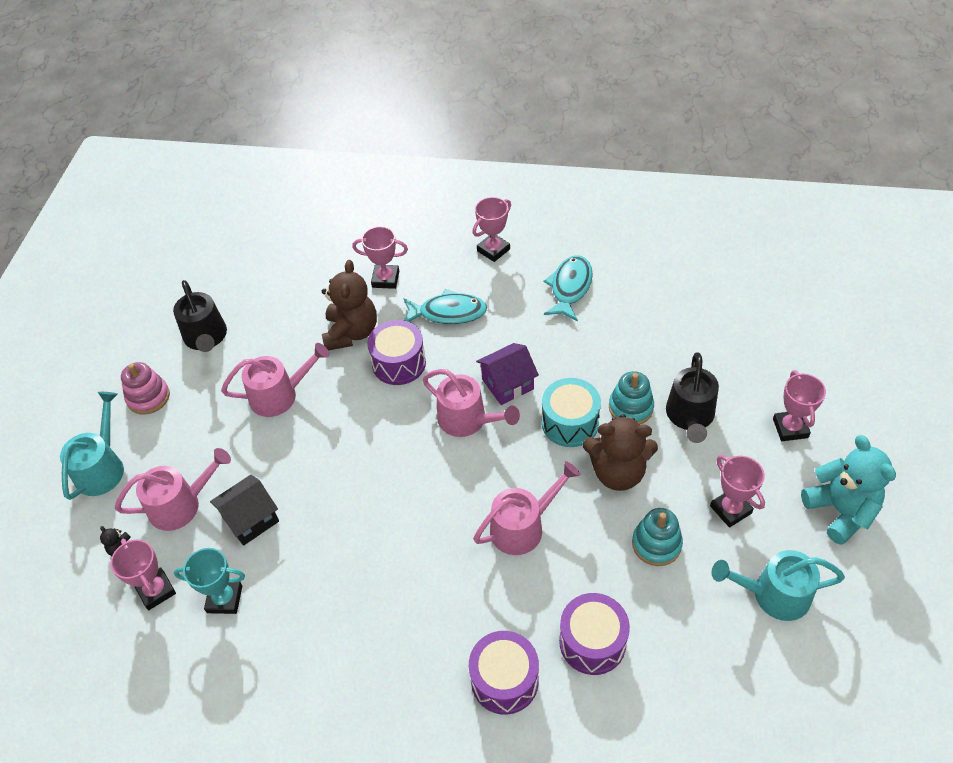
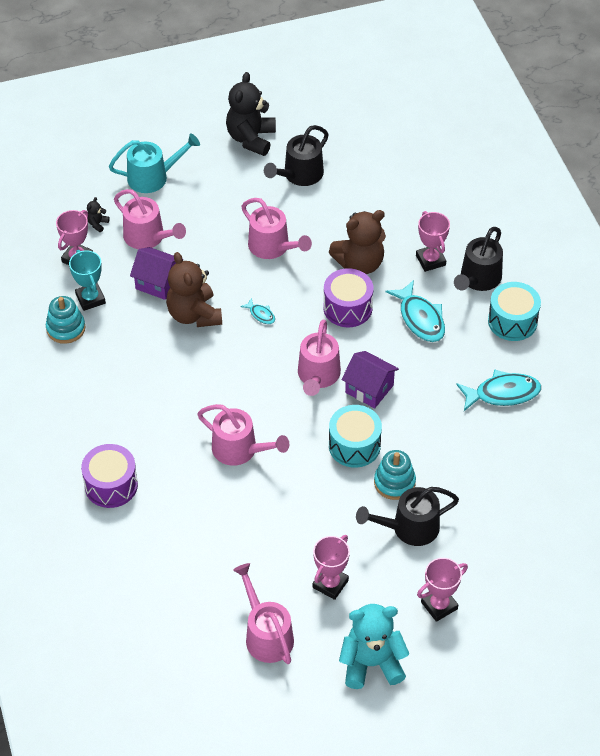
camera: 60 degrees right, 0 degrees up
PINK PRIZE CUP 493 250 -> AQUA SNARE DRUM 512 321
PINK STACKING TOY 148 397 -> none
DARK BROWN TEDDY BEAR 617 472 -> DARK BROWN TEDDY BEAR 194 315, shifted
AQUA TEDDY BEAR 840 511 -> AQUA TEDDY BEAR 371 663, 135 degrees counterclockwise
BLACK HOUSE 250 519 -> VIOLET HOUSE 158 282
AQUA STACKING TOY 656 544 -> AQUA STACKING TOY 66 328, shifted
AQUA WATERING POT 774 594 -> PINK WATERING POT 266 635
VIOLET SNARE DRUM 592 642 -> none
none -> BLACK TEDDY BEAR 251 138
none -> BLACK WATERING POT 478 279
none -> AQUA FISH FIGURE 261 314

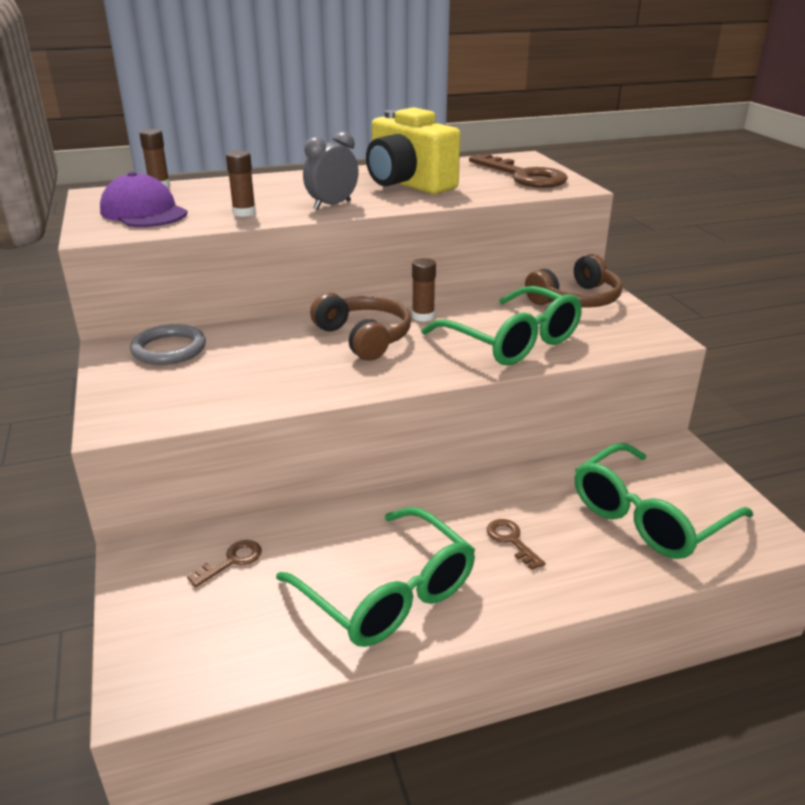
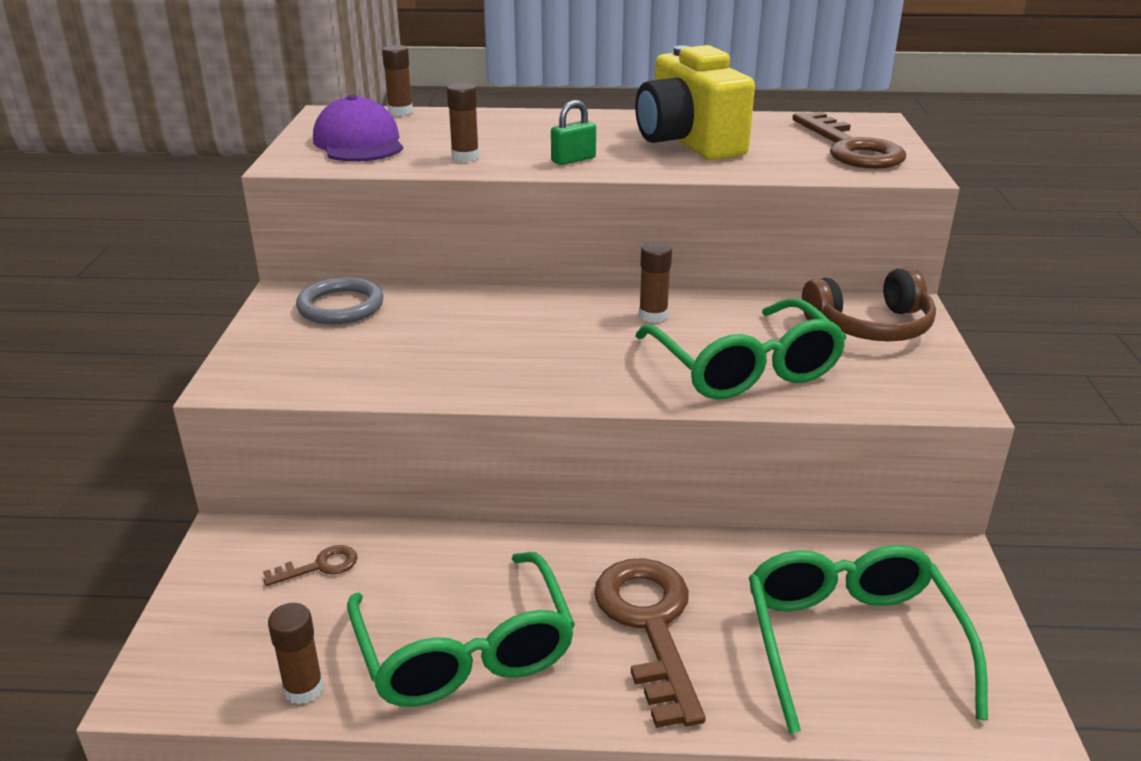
camera: 20 degrees right, 0 degrees up
GREY BEDSIDE CLOCK 332 205 -> GREEN SMALL LOCK 573 160
DARK BROWN HEADPHONES 364 338 -> none
GREEN EYEGLASSES 648 517 -> GREEN EYEGLASSES 851 641, 105 degrees clockwise
DARK BROWN KEY 511 540 -> DARK BROWN KEY 649 625, x2.19
none -> DARK BROWN GLUE 303 689

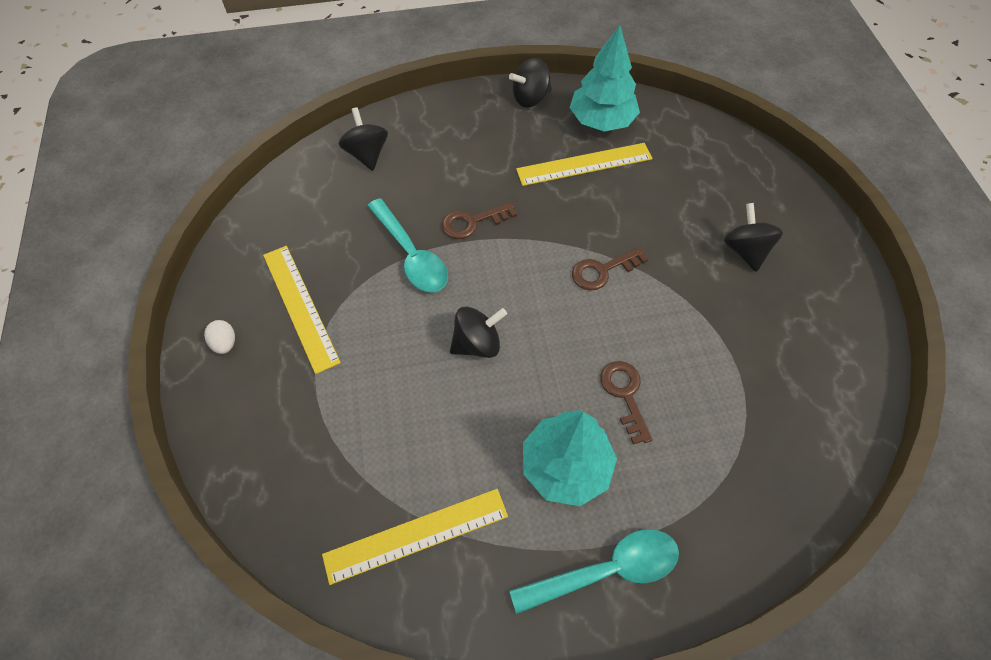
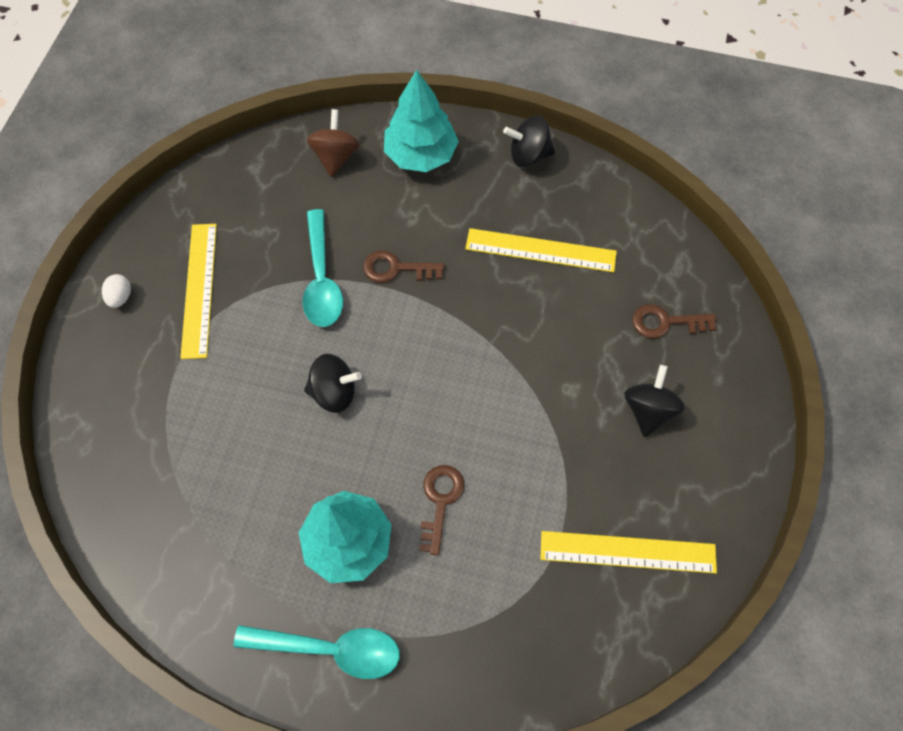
camera: 25 degrees right, 5 degrees up
AQUA FIR TREE 601 121 -> AQUA FIR TREE 421 155, shifted
BLACK TOY TOP 367 154 -> DARK BROWN TOY TOP 335 157
DARK BROWN KEY 602 271 -> DARK BROWN KEY 666 322, shifted
YELLOW MEASURING STICK 416 535 -> YELLOW MEASURING STICK 628 552, shifted

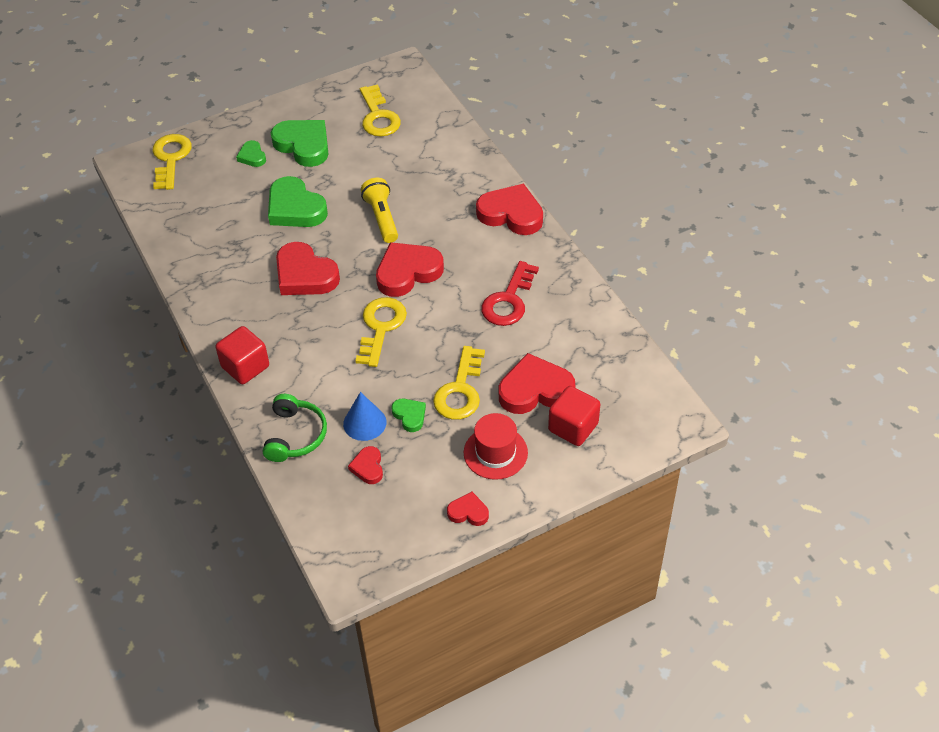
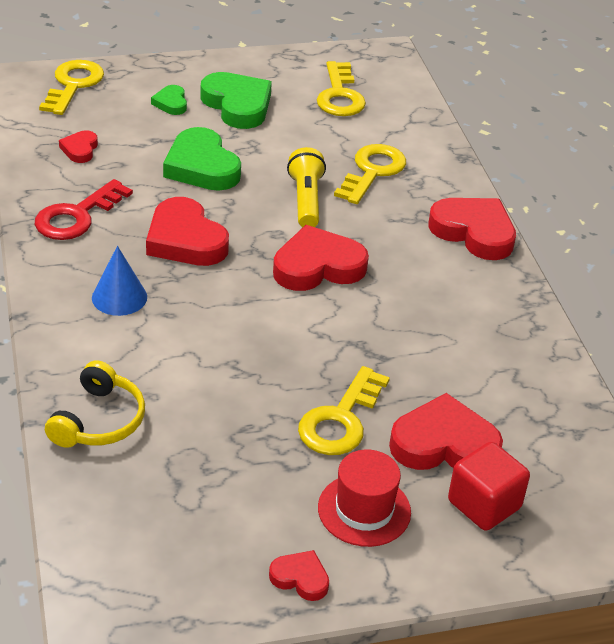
camera: 10 degrees right, 10 degrees down
SCARLET KEY 508 300 -> SCARLET KEY 77 216, shifted
YELLOW KEY 381 327 -> YELLOW KEY 372 171, shifted
SCARLET CUBE 245 367 -> none
BLUE CONE 364 423 -> BLUE CONE 119 297, shifted
GREEN HEADPHONES 295 435 -> YELLOW HEADPHONES 99 420
GREEN LOVE HEART 409 416 -> none
SCARLET LOVE HEART 368 467 -> SCARLET LOVE HEART 80 149, shifted

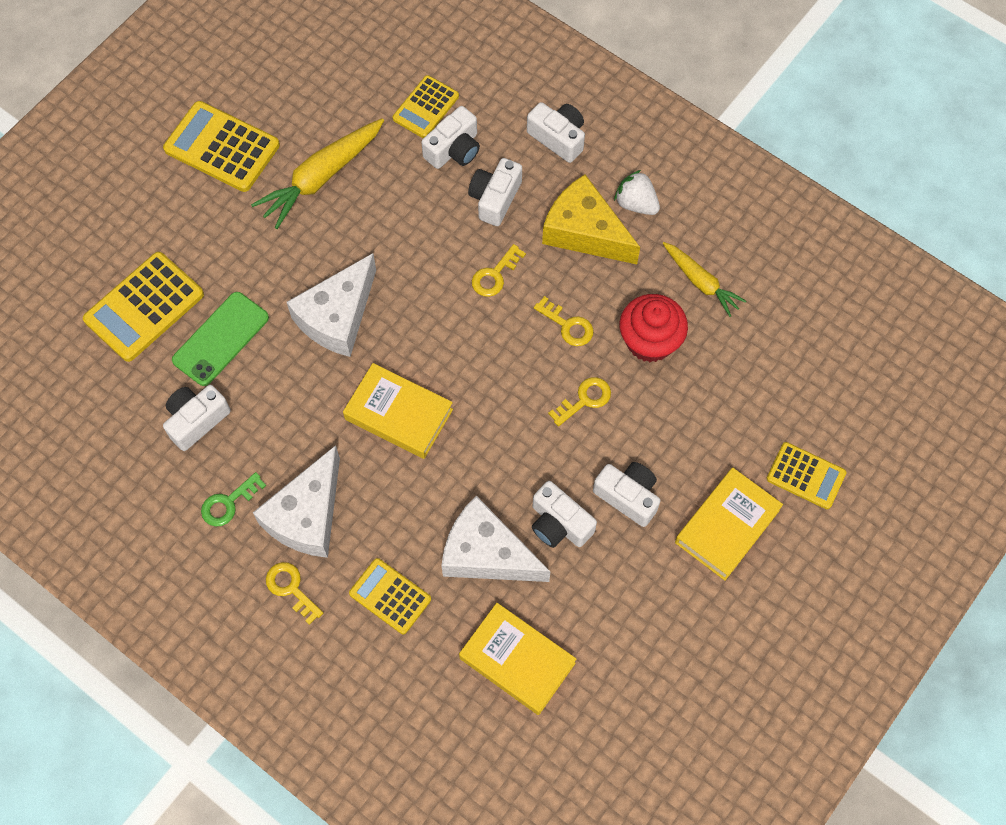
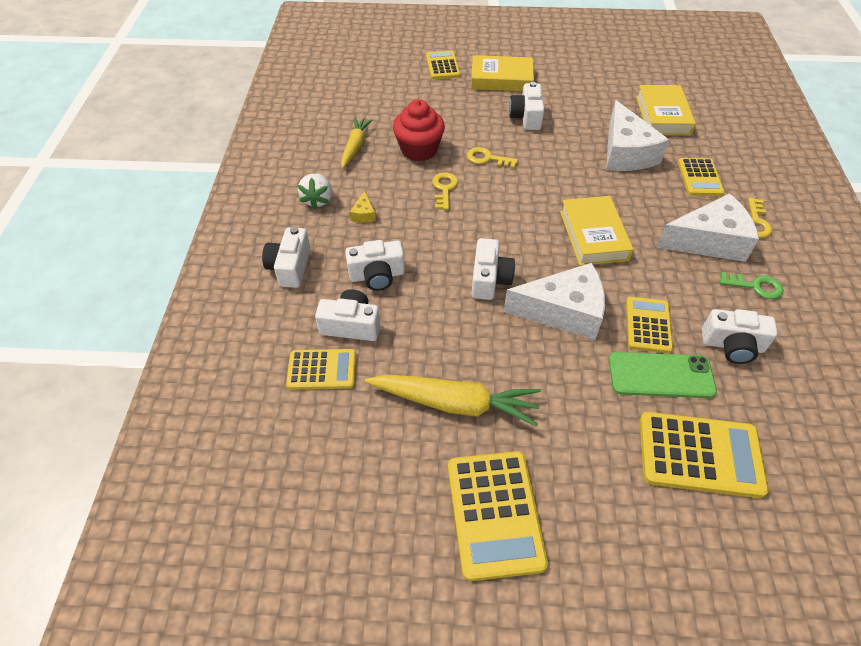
camera: 125 degrees left, 15 degrees down
YELLOW PIECE OF CHEESE 585 232 -> YELLOW PIECE OF CHEESE 363 214, x0.40
YELLOW KEY 495 275 -> none
WHITE CAMERA 559 524 -> WHITE CAMERA 489 279, shifted
none -> YELLOW CALCULATOR 648 325

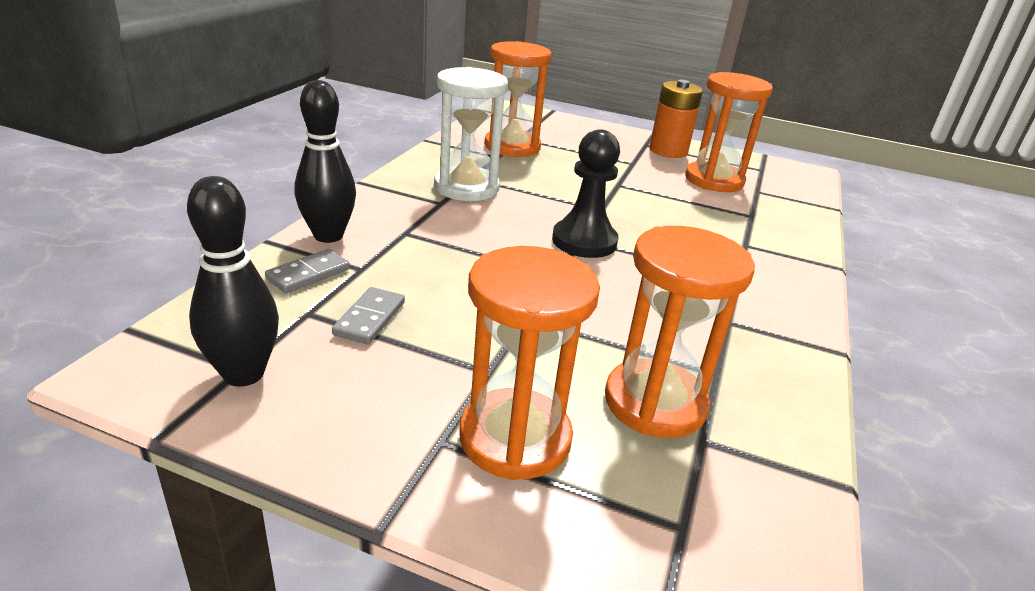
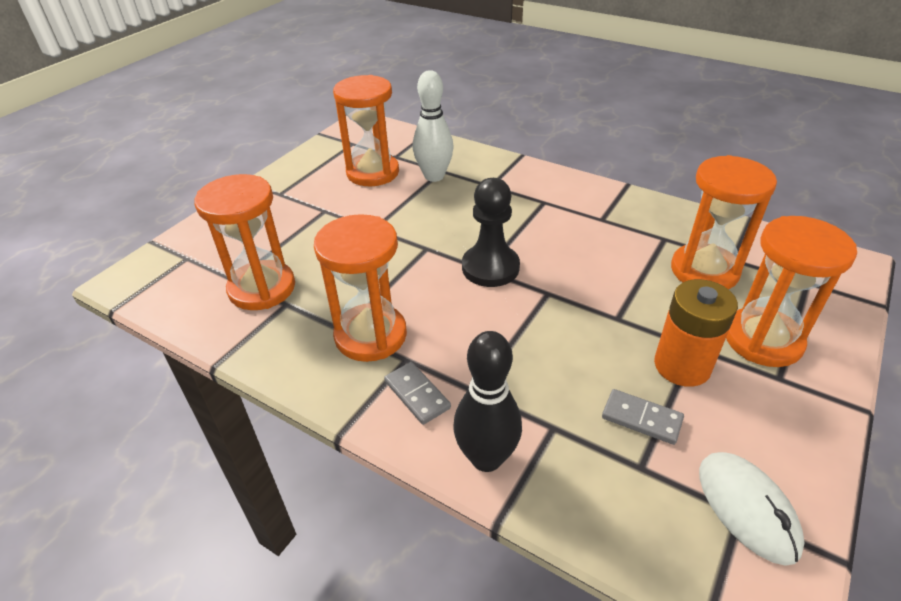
camera: 75 degrees left, 10 degrees up
WHITE SAND TIMER 466 187 -> ORANGE-COLOURED SAND TIMER 370 335
ORANGE-COLOURED AA BATTERY 668 151 -> ORANGE-COLOURED AA BATTERY 682 366, shifted
BLACK TENPIN 244 374 -> WHITE PC MOUSE 747 508
GREY DOMINO TILE 308 274 -> GREY DOMINO TILE 417 394, shifted
none -> WHITE TENPIN 434 176

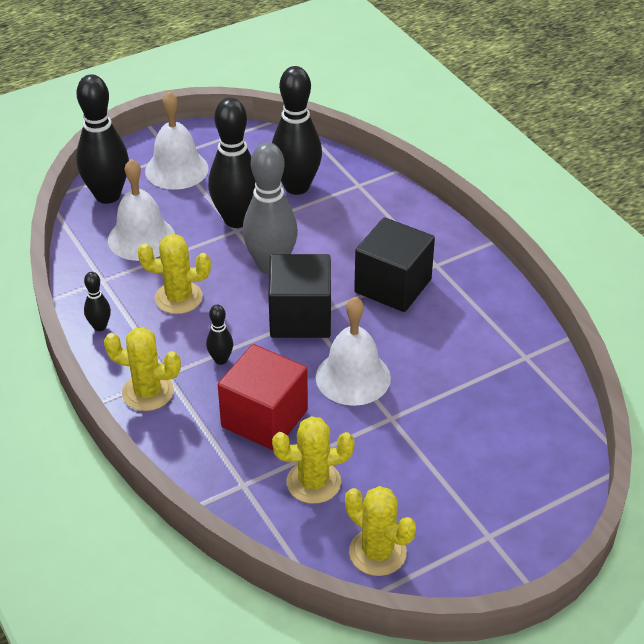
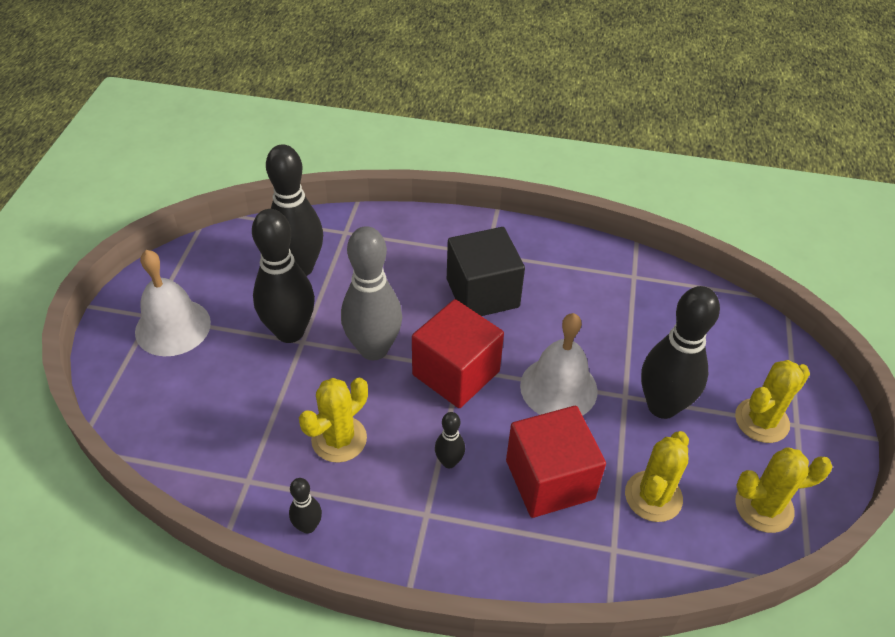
camera: 50 degrees left, 5 degrees up
BLACK TENPIN 107 195 -> BLACK TENPIN 662 406, shifted
WHITE SCHOOL BELL 141 238 -> none
BLACK CUBE 300 317 -> SCARLET CUBE 456 373
YELLOW SAGUARO CACTUS 148 392 -> YELLOW SAGUARO CACTUS 761 421, shifted

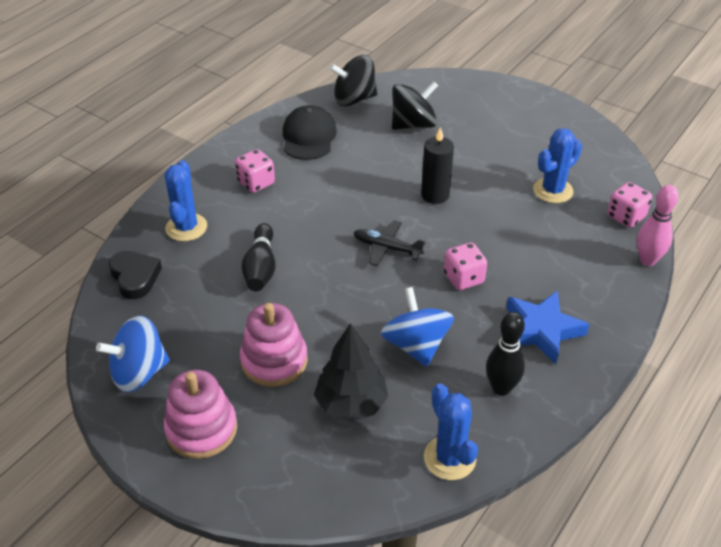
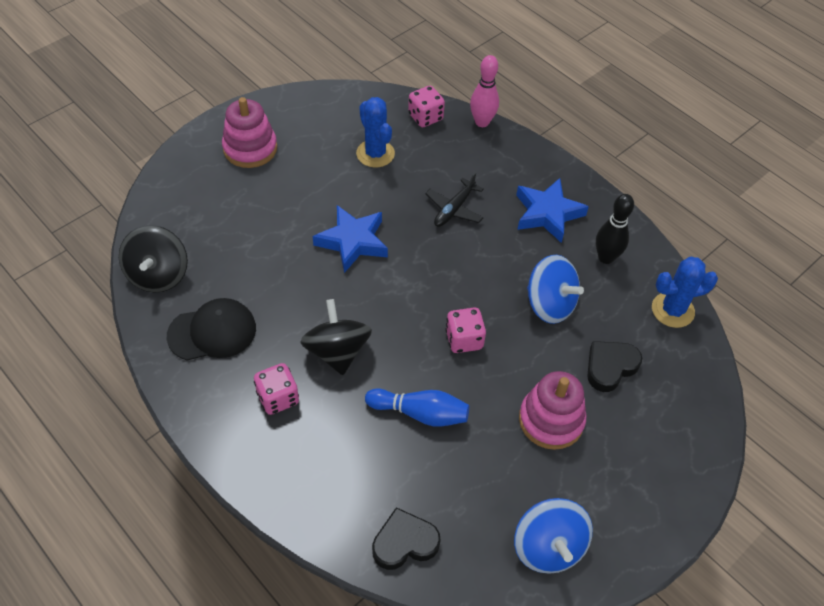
camera: 80 degrees left, 10 degrees up
BLACK TOY TOP 413 124 -> BLACK TOY TOP 337 351, shifted
BLACK PEAKED CAP 308 137 -> BLACK PEAKED CAP 212 332, 150 degrees clockwise
BLACK PILLAR CANDLE 435 195 -> BLUE STAR 352 242
BLUE SAGUARO CACTUS 186 227 -> none
BLACK TOY PLANE 387 248 -> BLACK TOY PLANE 454 209, shifted
BLACK TENPIN 261 268 -> BLUE TENPIN 420 413
PINK GAME DIE 463 278 -> PINK GAME DIE 464 339, shifted
BLUE TOY TOP 416 345 -> BLUE TOY TOP 549 304, 135 degrees counterclockwise
BLACK FIR TREE 351 404 -> BLACK LOVE HEART 610 367
PINK STACKING TOY 201 429 -> PINK STACKING TOY 250 148, shifted

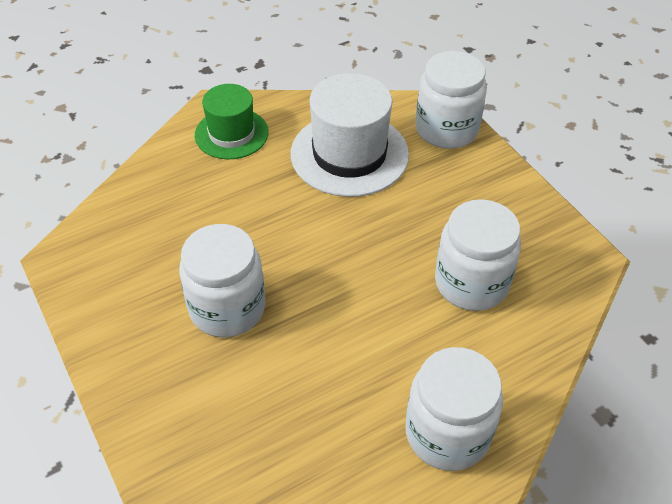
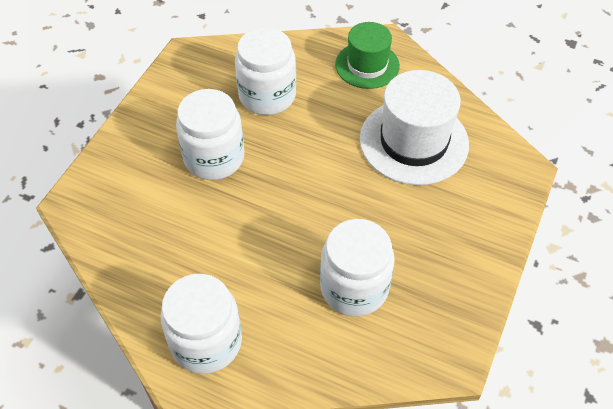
camera: 55 degrees right, 5 degrees up
WHITE PRESERVE JAR 446 129 -> WHITE PRESERVE JAR 267 96, shifted

